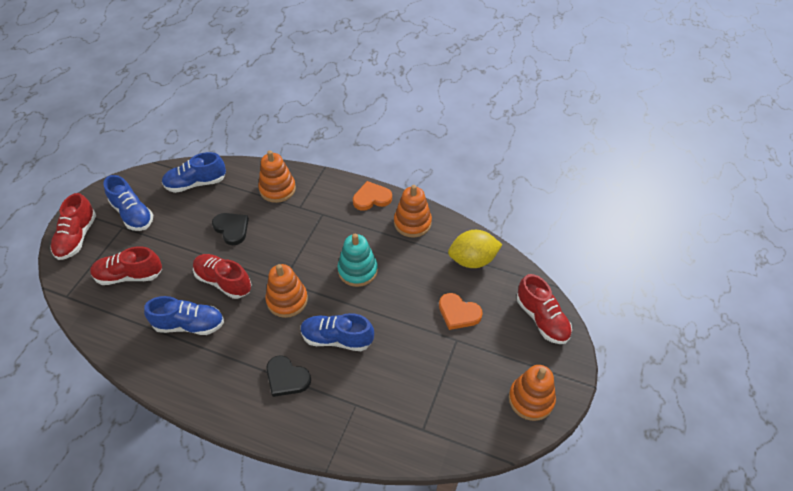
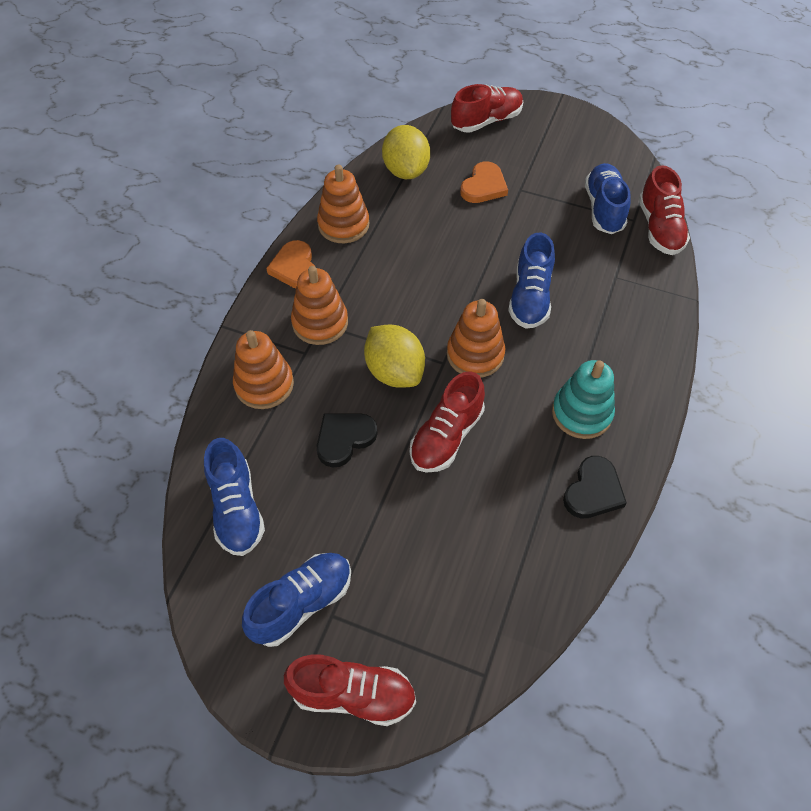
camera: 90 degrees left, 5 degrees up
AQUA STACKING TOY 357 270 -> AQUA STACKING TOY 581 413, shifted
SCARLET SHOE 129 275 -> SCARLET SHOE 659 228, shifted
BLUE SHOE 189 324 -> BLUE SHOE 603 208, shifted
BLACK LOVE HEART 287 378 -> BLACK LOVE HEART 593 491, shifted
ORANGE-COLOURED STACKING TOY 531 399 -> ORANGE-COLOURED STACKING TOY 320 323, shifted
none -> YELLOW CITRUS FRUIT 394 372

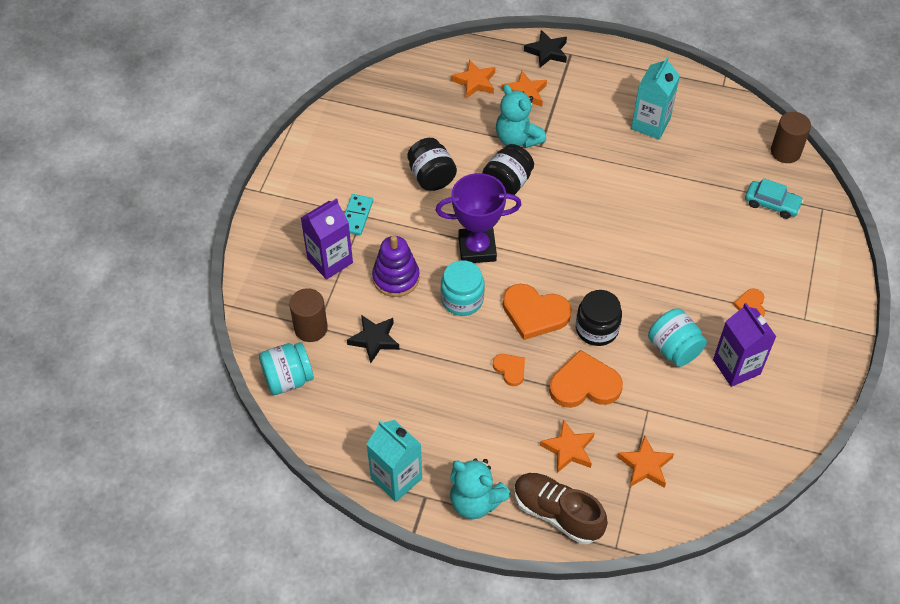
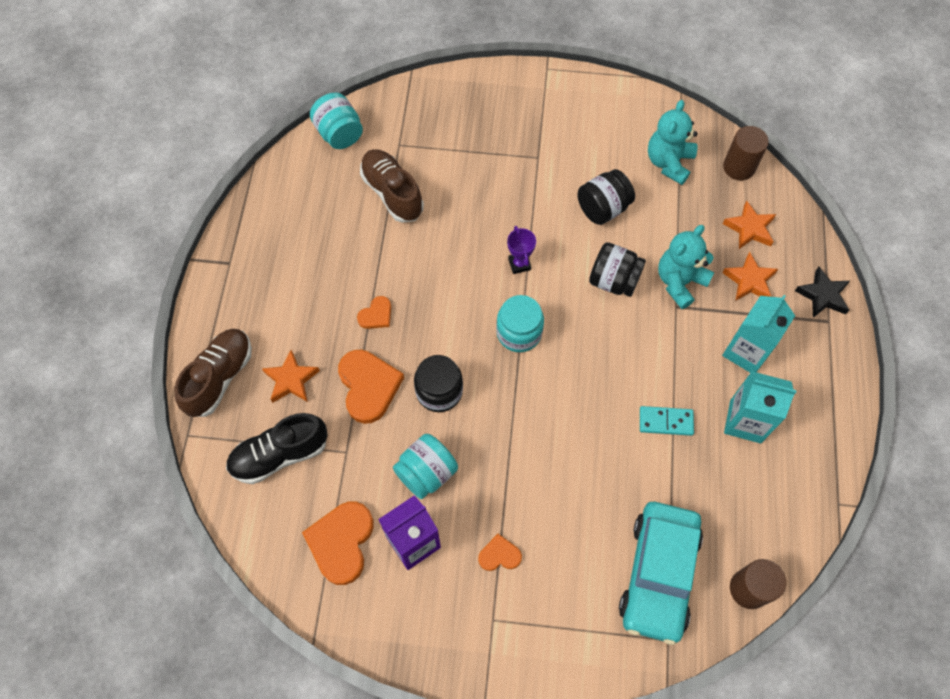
camera: 80 degrees right, 10 degrees up
VIOLET PRIZE CUP 477 248 -> VIOLET PRIZE CUP 519 264, x0.50
AQUA CAR 772 204 -> AQUA CAR 659 574, x1.94
AQUA DOMINO TILE 356 216 -> AQUA DOMINO TILE 665 422, shifted
VIOLET JUICE CARTON 330 261 -> none
VIOLET STACKING TOY 396 278 -> none
AQUA PRESERVE JAR 462 299 -> AQUA PRESERVE JAR 519 332, shifted
ORANGE-COLOURED LOVE HEART 534 313 -> ORANGE-COLOURED LOVE HEART 341 542, shifted
DARK BROWN CYLINDER SHAPE 311 328 -> DARK BROWN CYLINDER SHAPE 739 167, shifted
BLACK STAR 374 340 -> DARK BROWN SHOE 392 193
AQUA JUICE CARTON 396 478 -> AQUA JUICE CARTON 746 351, shifted
ORANGE-COLOURED STAR 645 465 -> BLACK SHOE 280 455
AQUA TEDDY BEAR 475 501 -> AQUA TEDDY BEAR 669 162, shifted

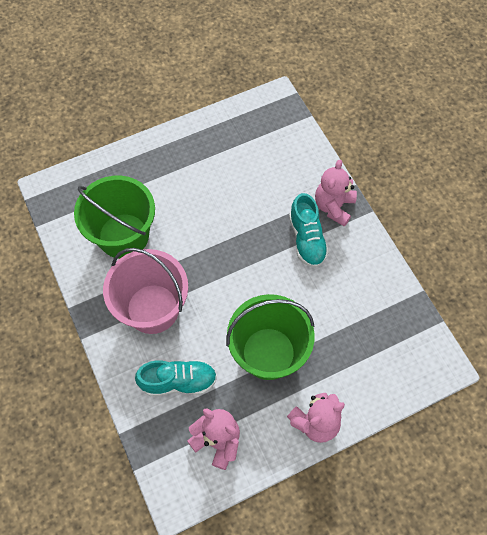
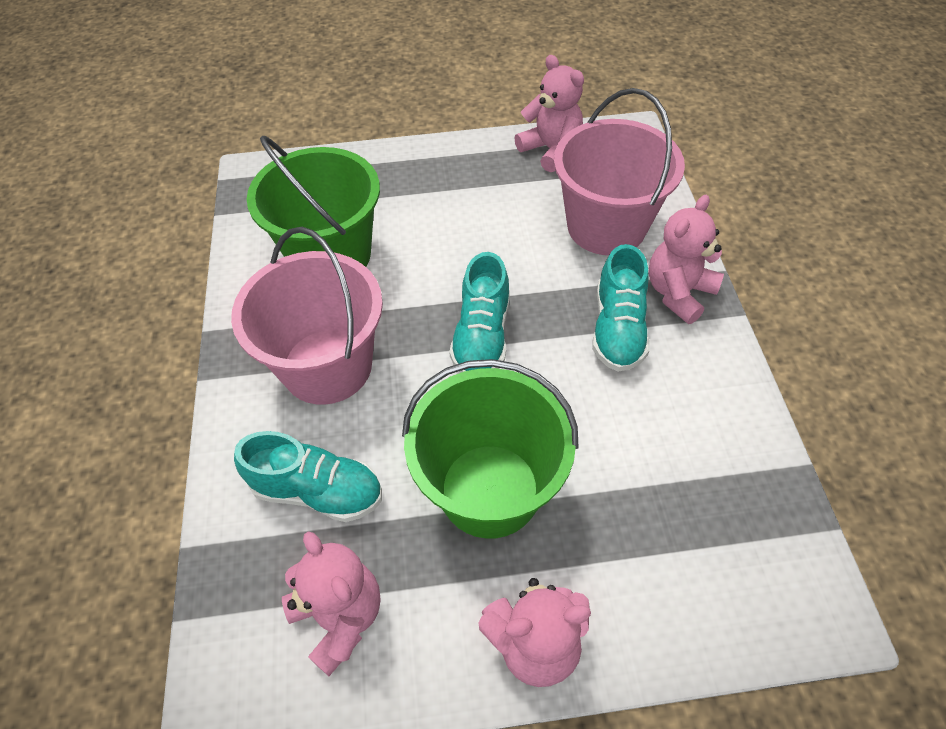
camera: 20 degrees right, 10 degrees down
none -> PINK TEDDY BEAR 551 150
none -> PINK BUCKET 606 226
none -> AQUA SHOE 482 336

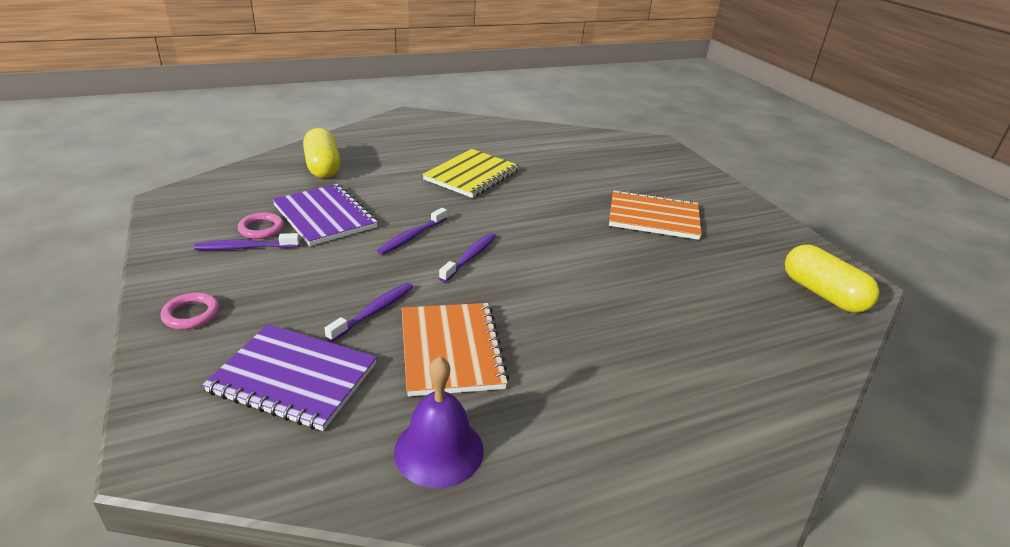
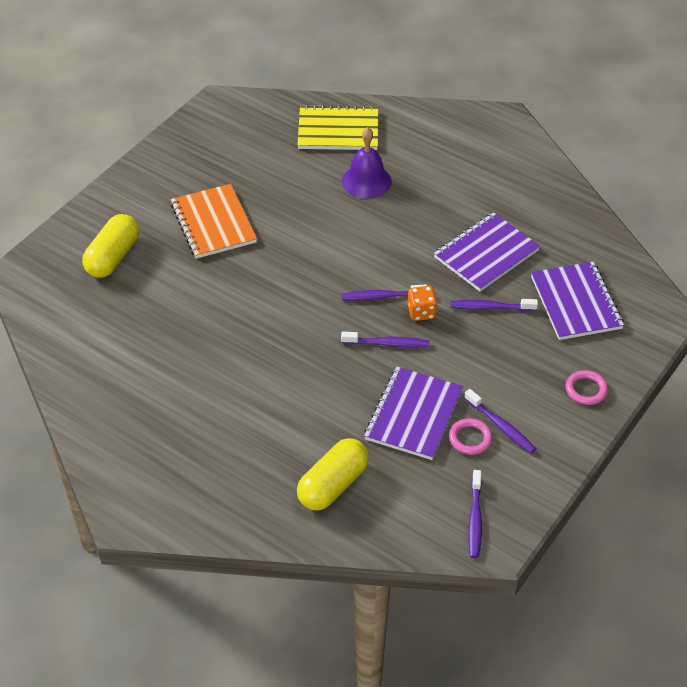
camera: 120 degrees left, 15 degrees up
YELLOW NOTEPAD 471 175 -> YELLOW NOTEPAD 338 130, shifted
YELLOW PILL 822 294 -> YELLOW PILL 113 257, shifted
ORANGE-COLOURED NOTEPAD 450 350 -> VIOLET NOTEPAD 486 254
VIOLET SCHOOL BELL 439 450 -> VIOLET SCHOOL BELL 366 181, shifted
none -> ORANGE-COLOURED GAME DIE 421 312
none -> VIOLET TOOTHBRUSH 475 519

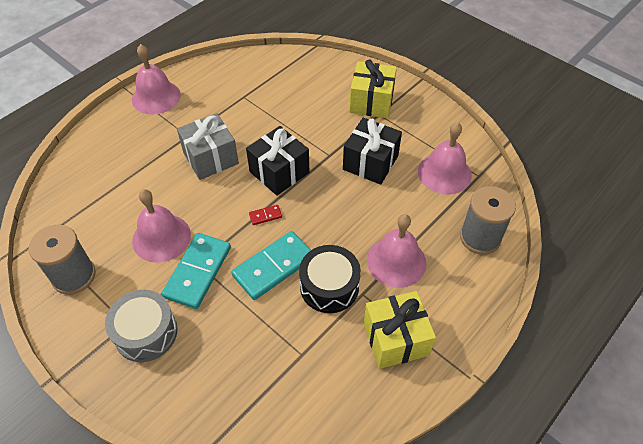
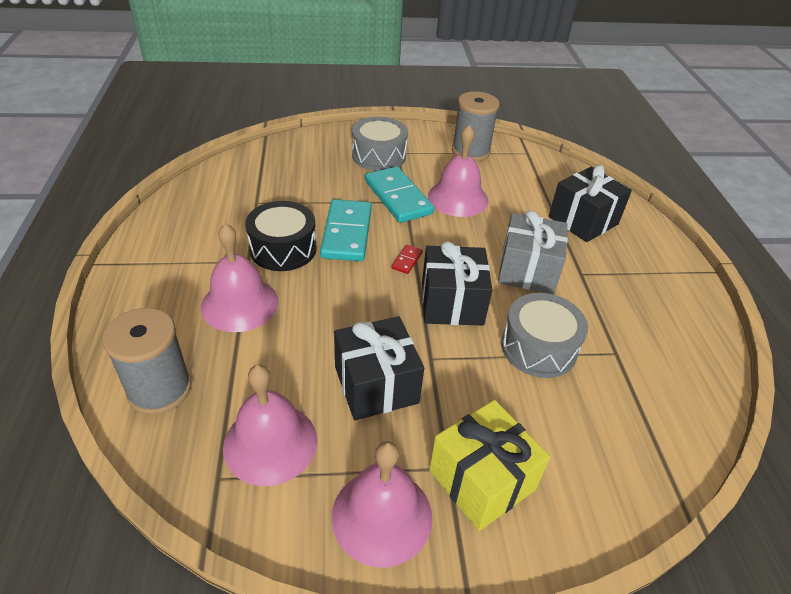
camera: 130 degrees right, 10 degrees down
PINK SCHOOL BELL 156 97 -> PINK SCHOOL BELL 382 516, shifted
YELLOW GIFT 395 339 -> none
none -> BLACK GIFT 583 220
none -> GREY SNARE DRUM 538 347

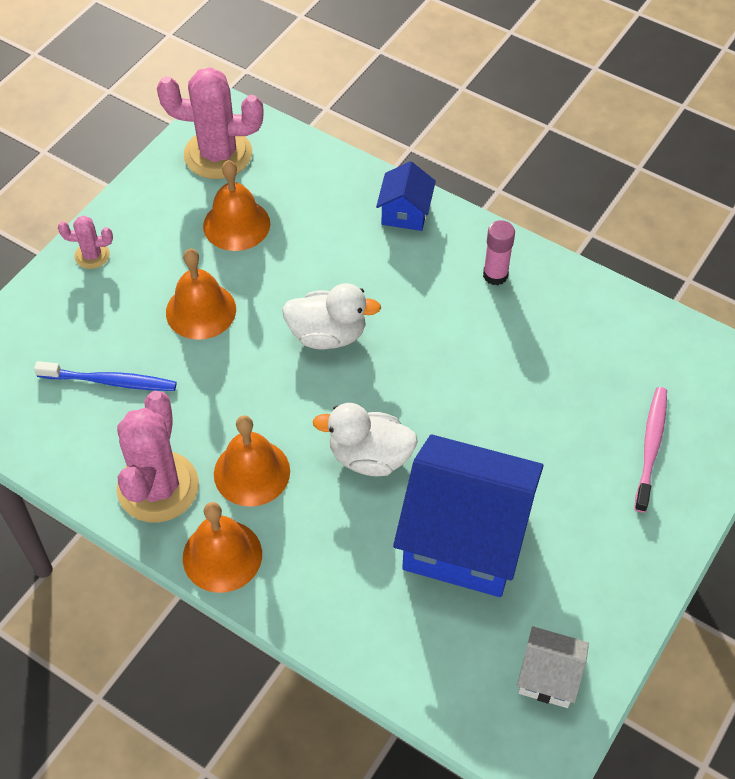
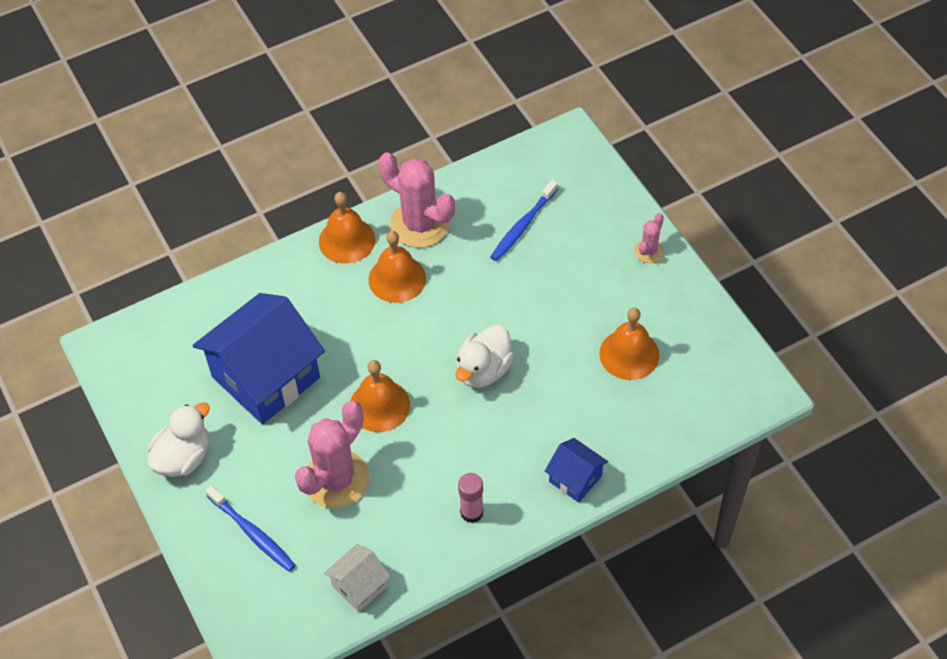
camera: 120 degrees right, 0 degrees up
PINK SAGUARO CACTUS 218 154 -> PINK SAGUARO CACTUS 336 479, shifted
ORANGE-COLOURED SCHOOL BELL 201 310 -> ORANGE-COLOURED SCHOOL BELL 379 405, shifted
PINK TOOTHBRUSH 651 446 -> BLUE TOOTHBRUSH 253 533
WHITE TOY DUCK 369 457 -> WHITE TOY DUCK 183 457, shifted
WHITE HOUSE 548 677 -> WHITE HOUSE 359 586, shifted

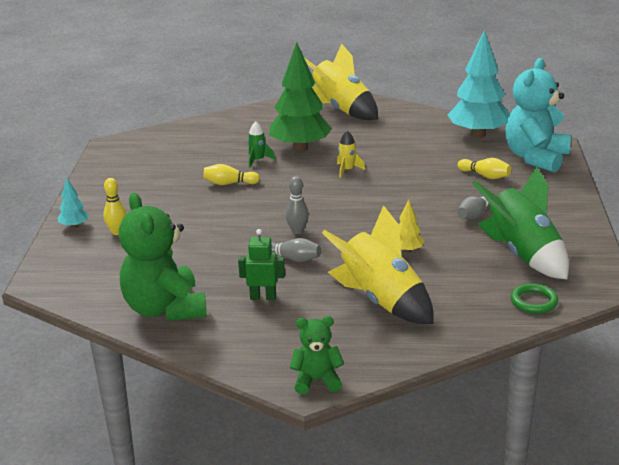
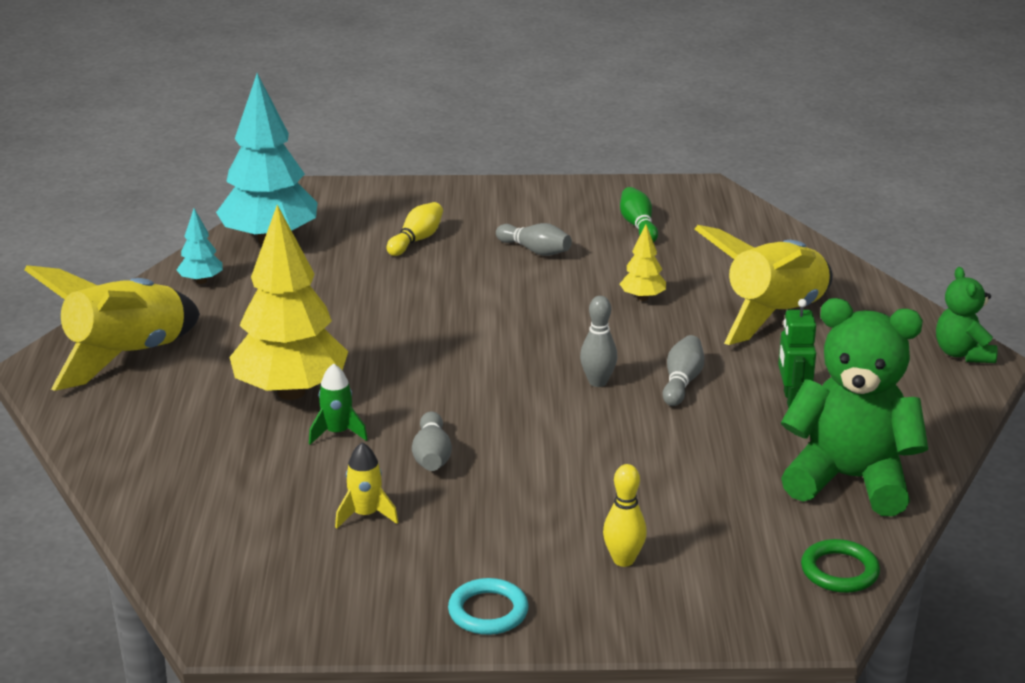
camera: 95 degrees left, 0 degrees up
GREEN FIR TREE 300 148 -> YELLOW FIR TREE 291 392
AQUA TEDDY BEAR 535 158 -> none
YELLOW ROCKET 347 170 -> YELLOW ROCKET 365 515, shifted
YELLOW TENPIN 229 183 -> GREY TENPIN 432 456
GREEN ROCKET 522 254 -> GREEN TENPIN 638 226
AQUA FIR TREE 74 226 -> AQUA FIR TREE 201 281, shifted
GREEN TEDDY BEAR 165 309 -> GREEN TEDDY BEAR 850 480, 135 degrees counterclockwise
GREEN RING 534 301 -> GREEN RING 839 571, shifted
none -> AQUA RING 488 611

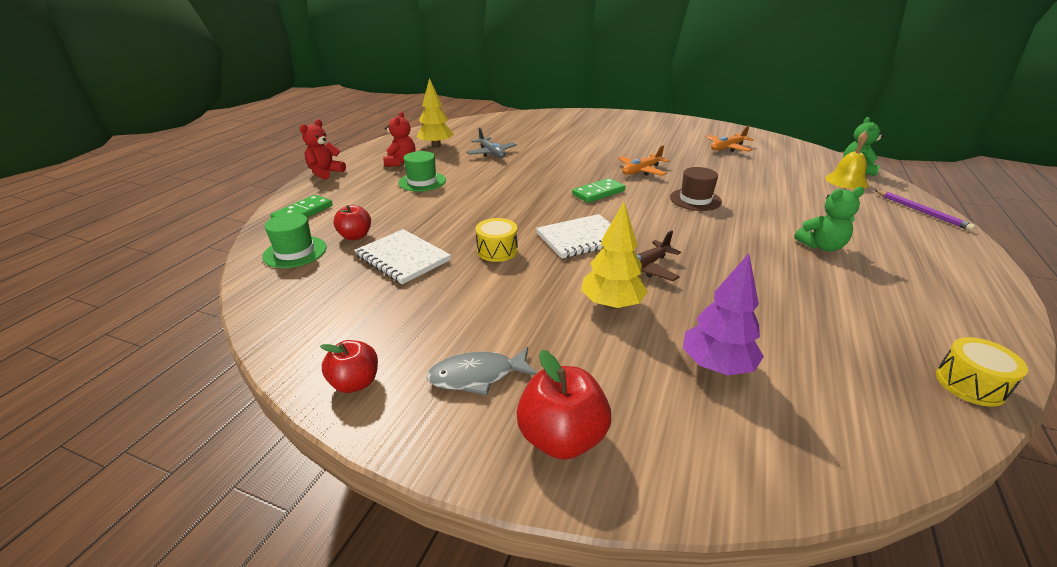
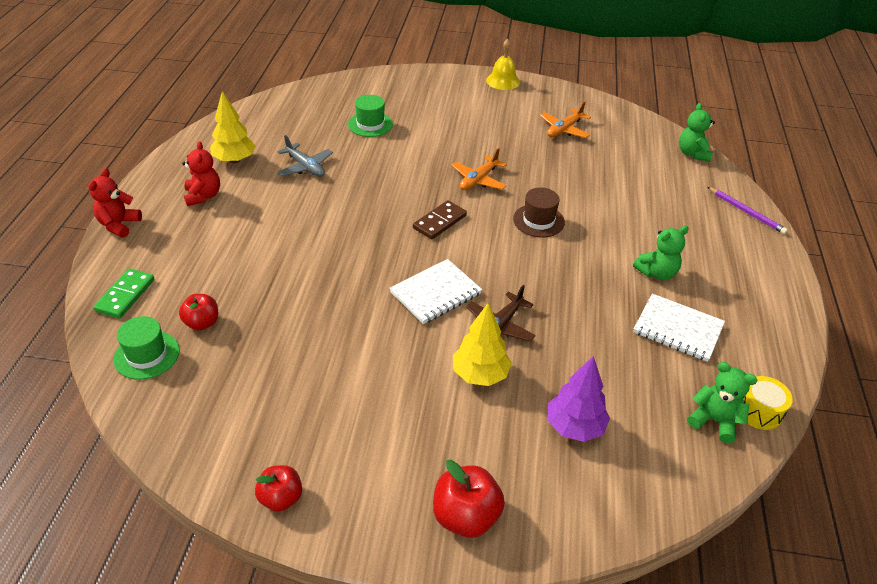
camera: 15 degrees left, 10 degrees up
YELLOW SCHOOL BELL 846 181 -> YELLOW SCHOOL BELL 503 81, shifted
GREEN HAT 422 182 -> GREEN HAT 370 124, shifted
GREEN DOMINO TILE 598 193 -> DARK BROWN DOMINO TILE 439 222
YELLOW SNARE DRUM 497 251 -> none
WHITE NOTEPAD 403 258 -> WHITE NOTEPAD 678 329, shifted
GREY FISH FIGURE 477 376 -> none
none -> GREEN TEDDY BEAR 714 421

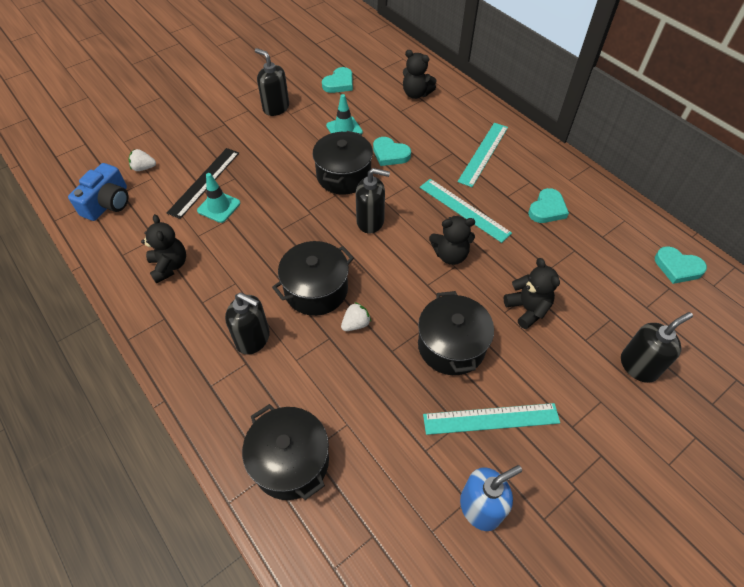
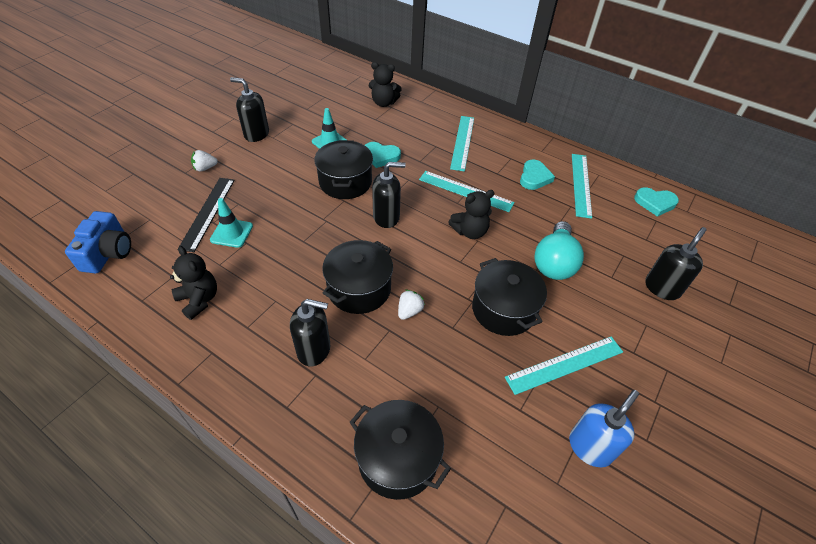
camera: 20 degrees left, 5 degrees down
AQUA LOVE HEART 339 83 -> none
WHITE TOY STRAWBERRY 144 168 -> WHITE TOY STRAWBERRY 205 168, shifted
BLACK TEDDY BEAR 527 309 -> AQUA LIGHT BULB 554 262
none -> AQUA MEASURING STICK 581 184

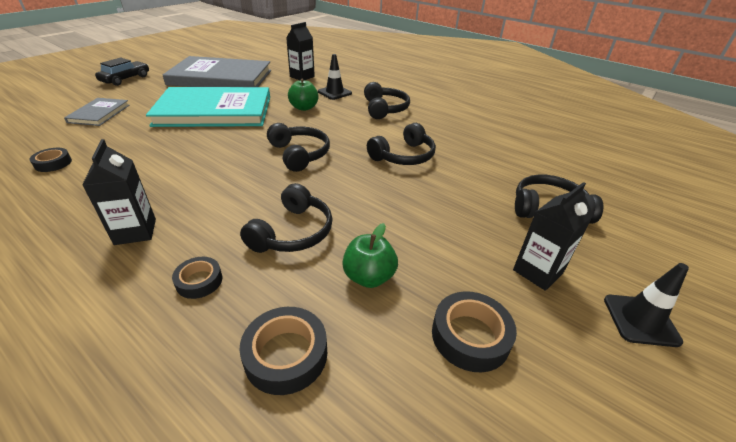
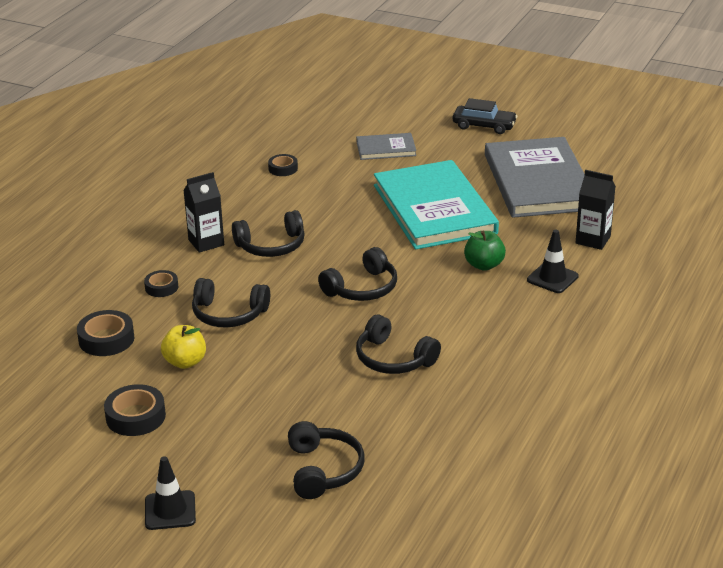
camera: 80 degrees right, 5 degrees down
BLACK HEADPHONES 384 109 -> BLACK HEADPHONES 271 246, shifted
BLACK JUICE CARTON 537 271 -> none
GREEN TOY APPLE 369 277 -> YELLOW TOY APPLE 185 362

